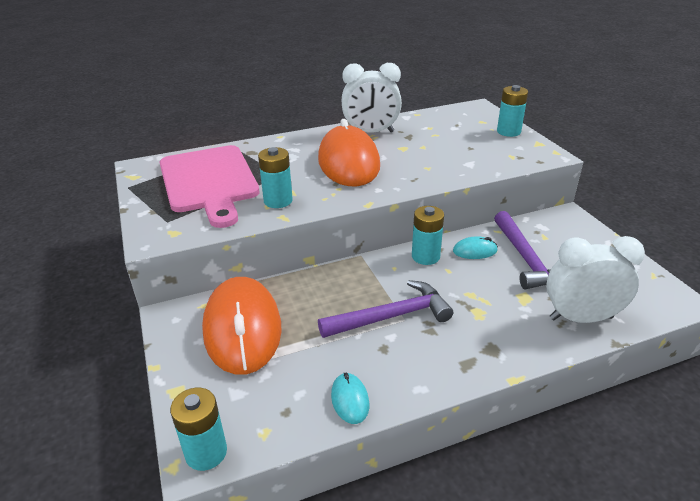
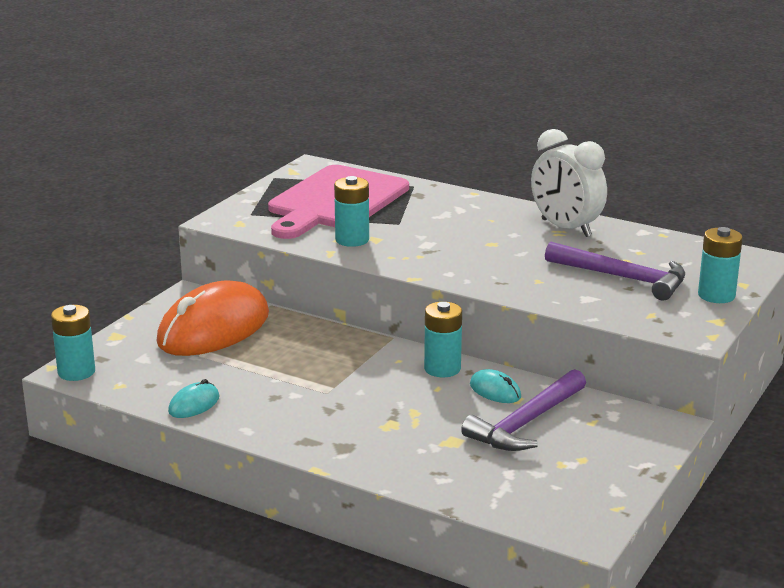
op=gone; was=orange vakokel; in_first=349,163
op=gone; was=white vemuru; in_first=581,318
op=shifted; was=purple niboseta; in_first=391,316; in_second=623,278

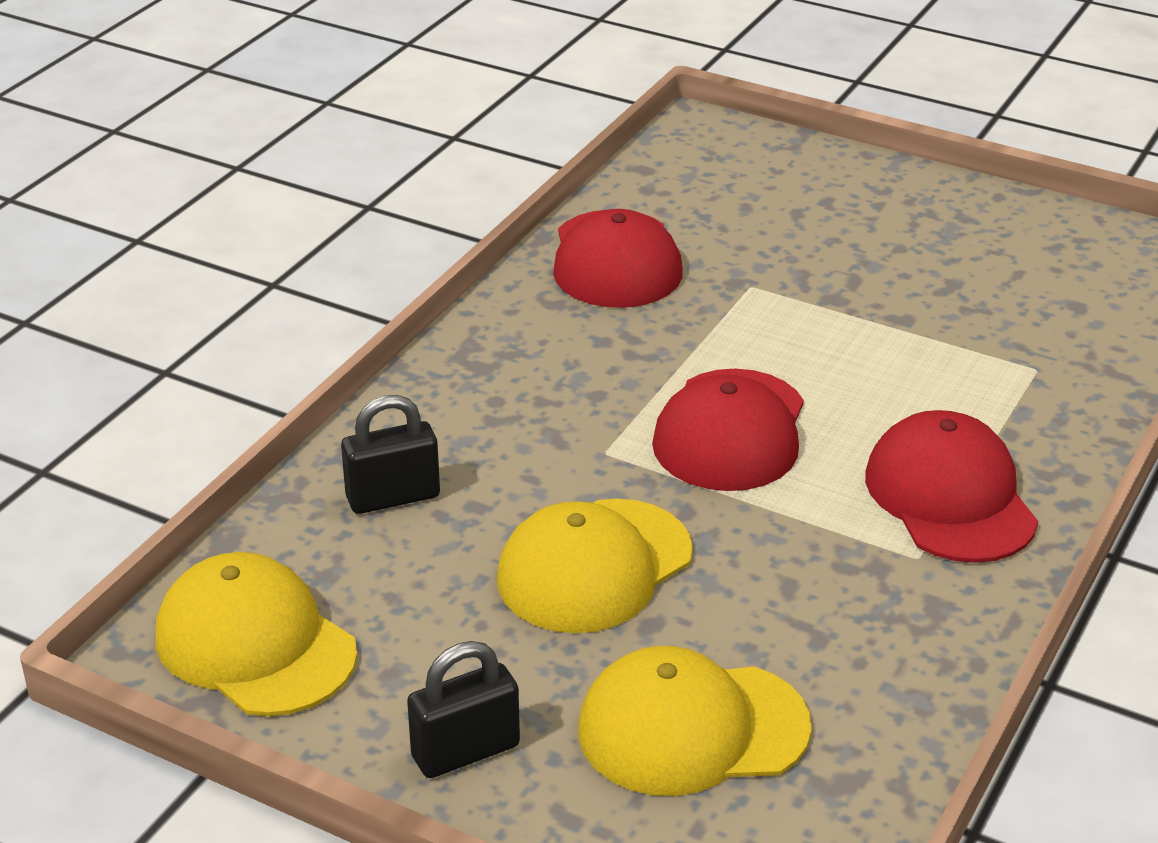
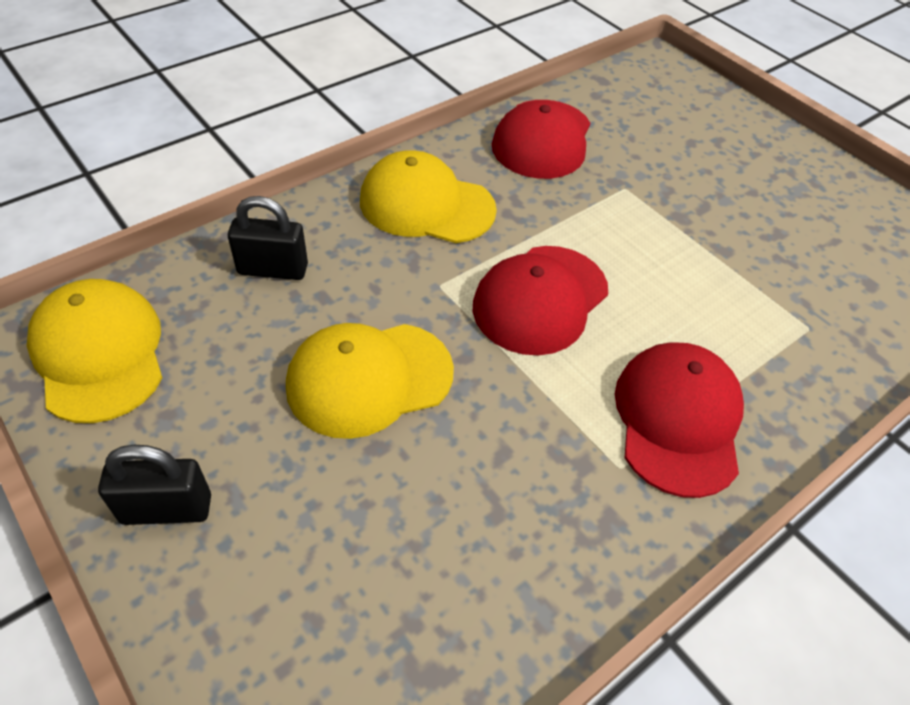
op=shifted; was=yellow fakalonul; in_first=692,728; in_second=426,205

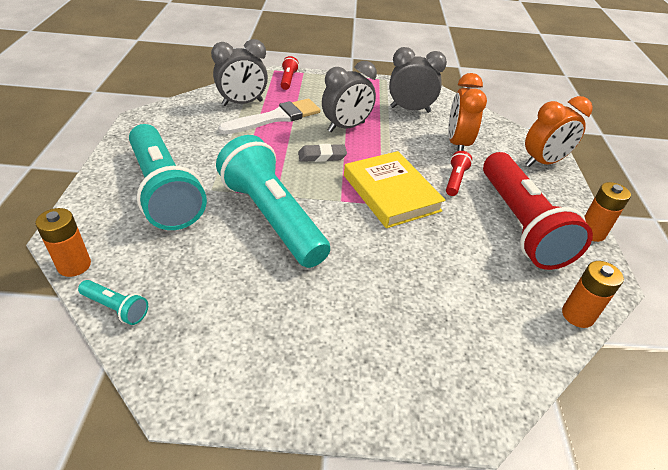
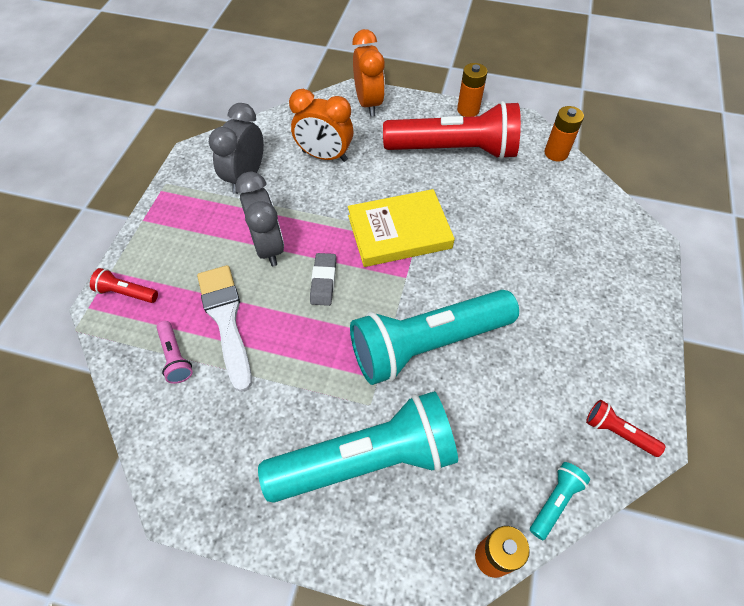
op=shifted; was=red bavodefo; in_first=455,180; in_second=618,432
op=swapped; was=grey vemuru; now=pink bavodefo; in_first=242,103; in_second=175,357

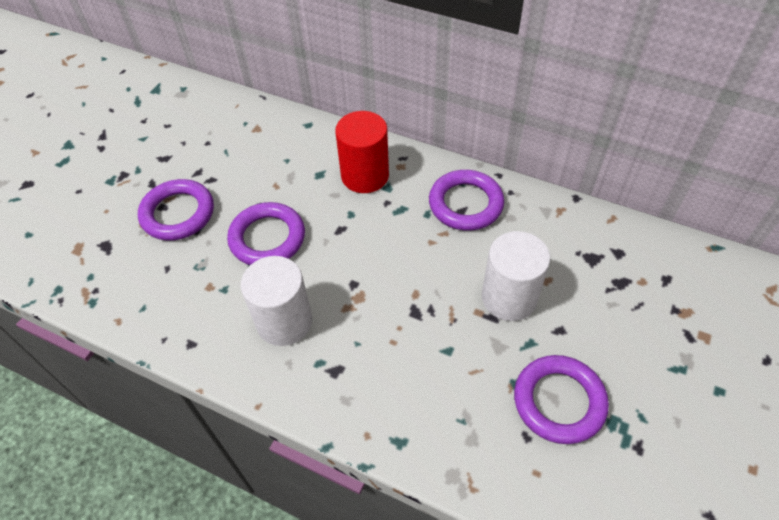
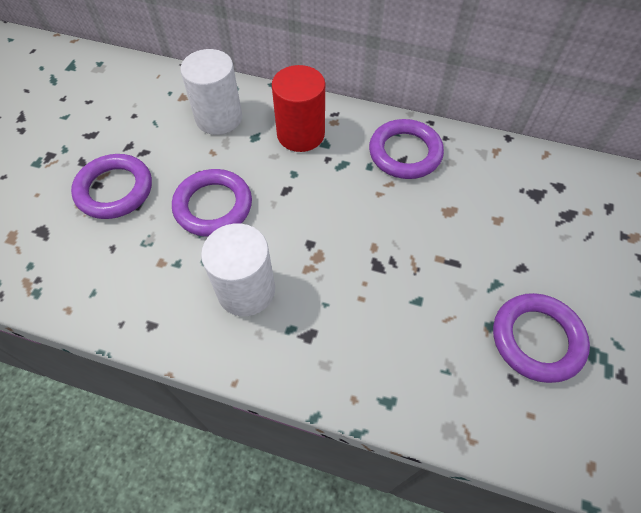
op=shifted; was=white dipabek; in_first=509,297; in_second=219,118

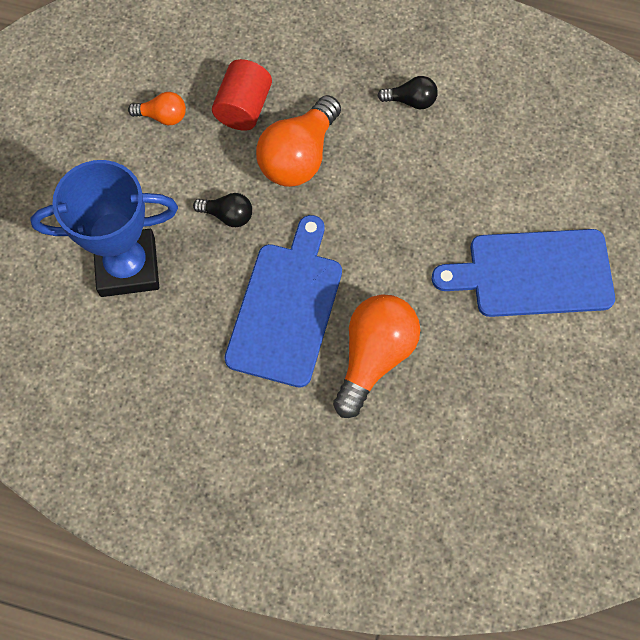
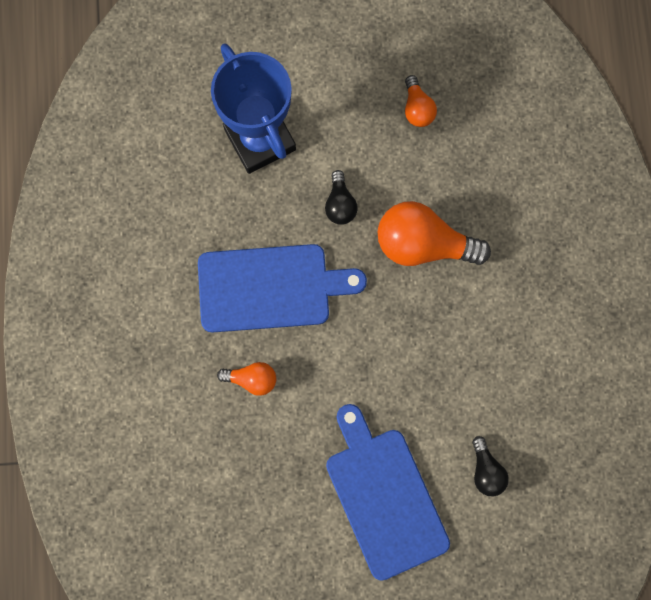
op=gone; was=red dipabek; in_first=243,107
op=shifted; was=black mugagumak; in_first=411,101; in_second=486,470
op=scaled; was=orange mugagumak; in_first=374,357; in_second=252,379; ratio=0.51

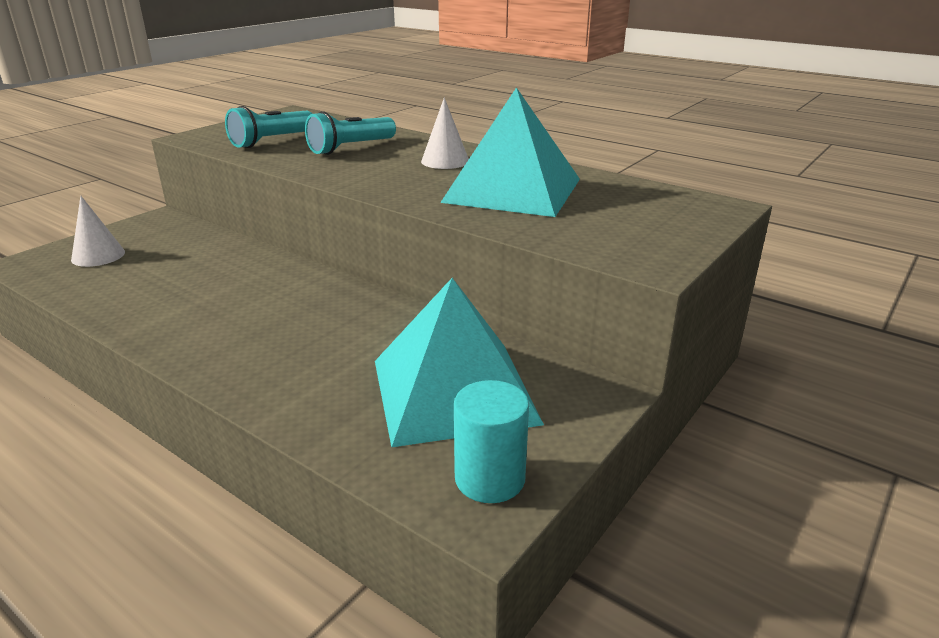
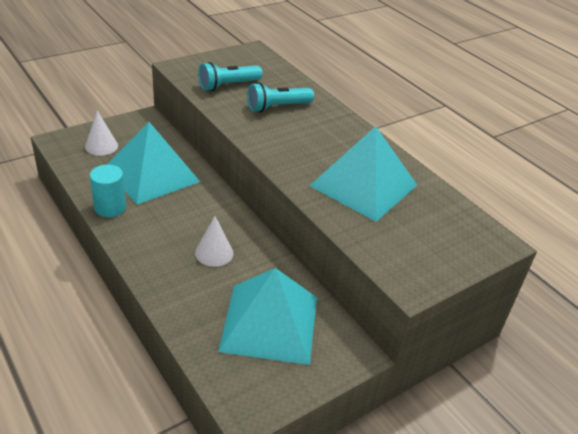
op=new; now=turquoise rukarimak; in_second=152,174
op=shifted; was=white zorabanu; in_first=445,161; in_second=214,253
op=shifted; was=turquoise dipabek; in_first=490,479; in_second=110,207

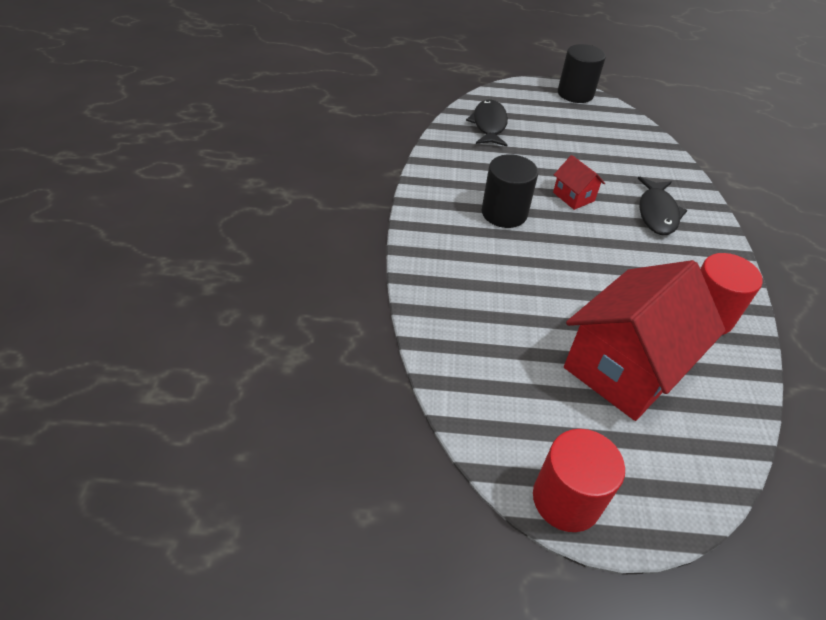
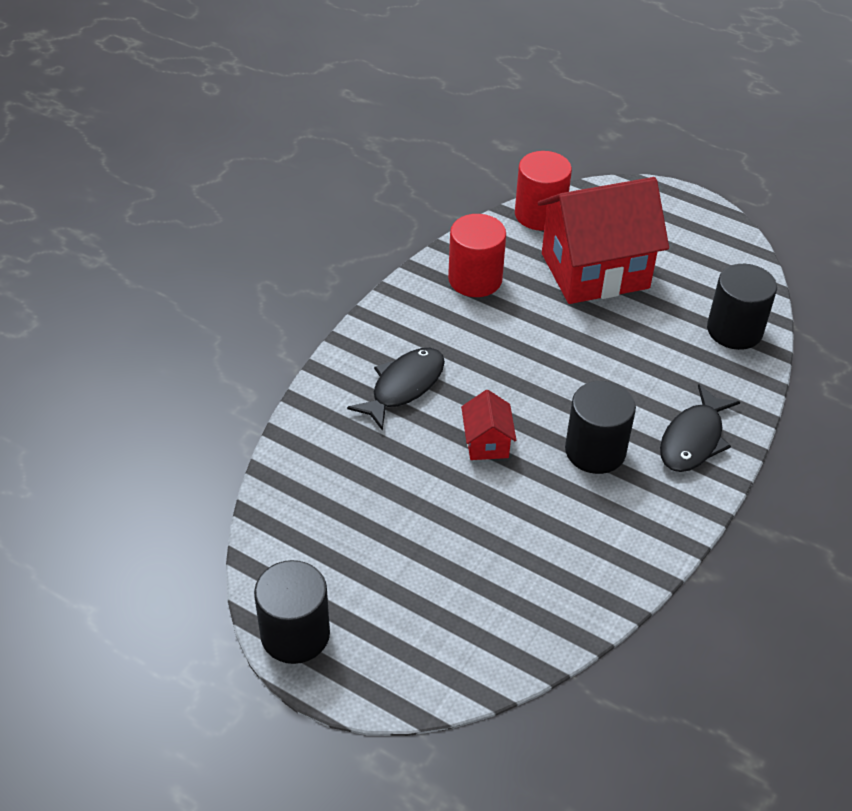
op=new; now=black dipabek; in_second=734,330
op=shifted; was=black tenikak; in_first=489,125; in_second=693,439
op=shifted; was=red dipabek; in_first=566,499; in_second=540,214

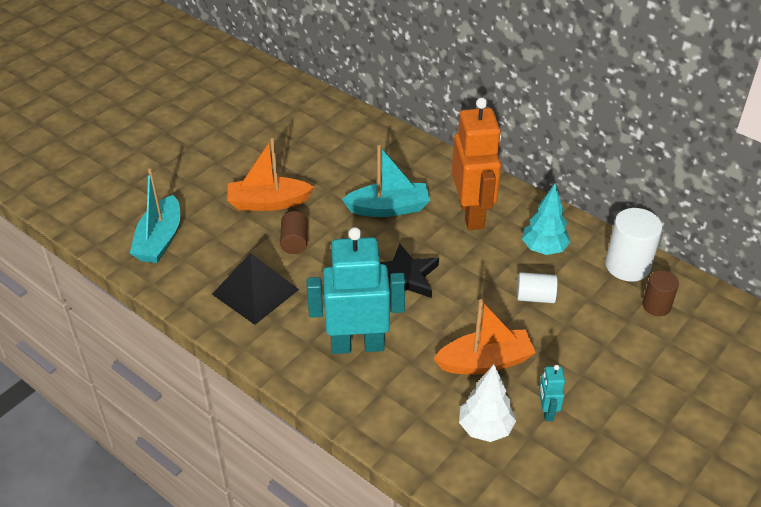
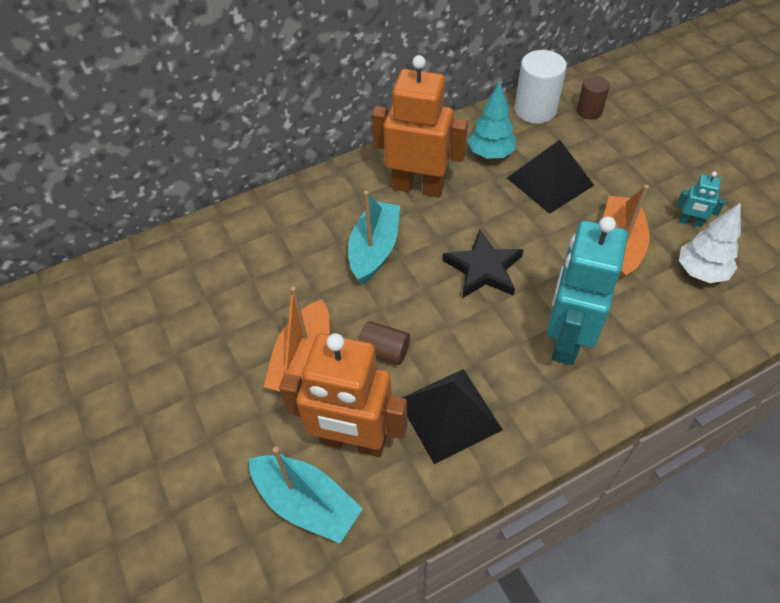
op=new; now=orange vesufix; in_second=352,441
op=swapped; was=white dipabek; now=black rukarimak; in_first=535,297; in_second=550,181

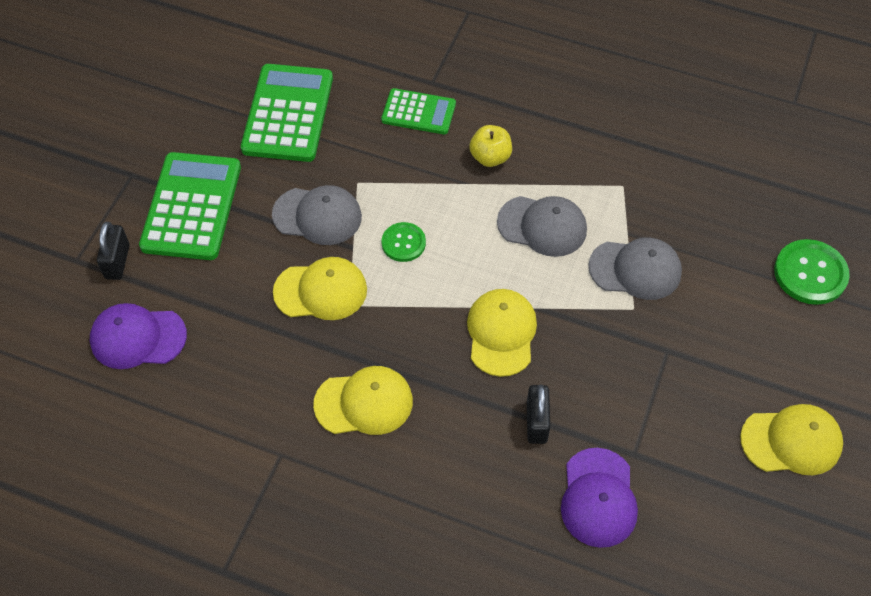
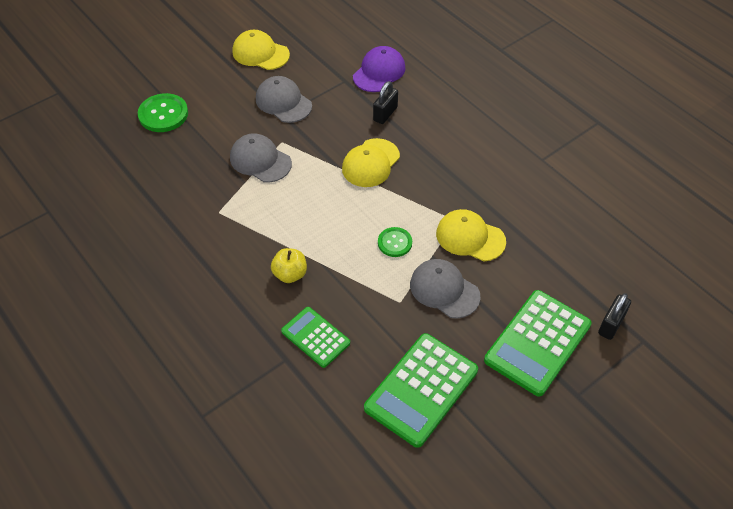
op=gone; was=purple fakalonul; in_first=138,338
op=gone; was=yellow fakalonul; in_first=364,403
op=shifted; was=grey fakalonul; in_first=542,226; in_second=283,102

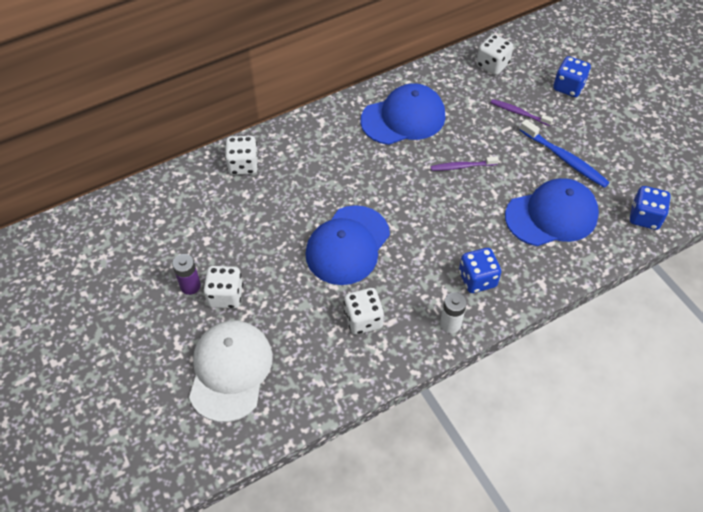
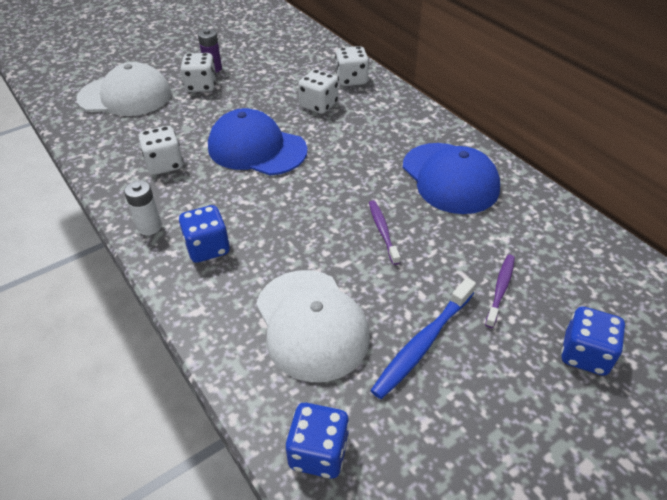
op=shifted; was=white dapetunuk; in_first=492,65; in_second=319,105
op=repainted; was=blue fakalonul; now=white fakalonul; in_first=551,215; in_second=311,324

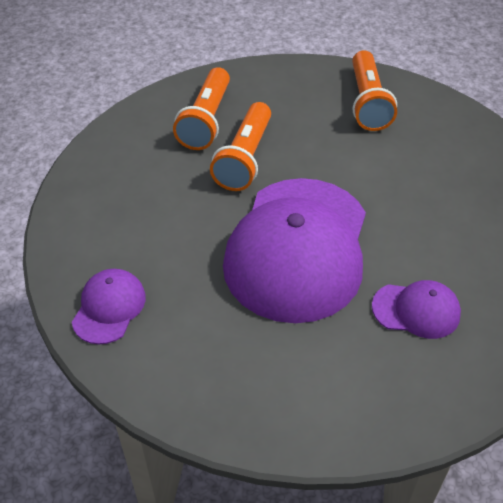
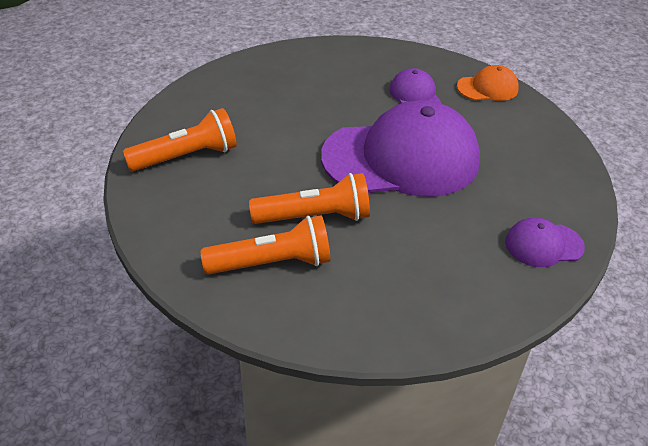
op=new; now=orange fakalonul; in_second=487,88

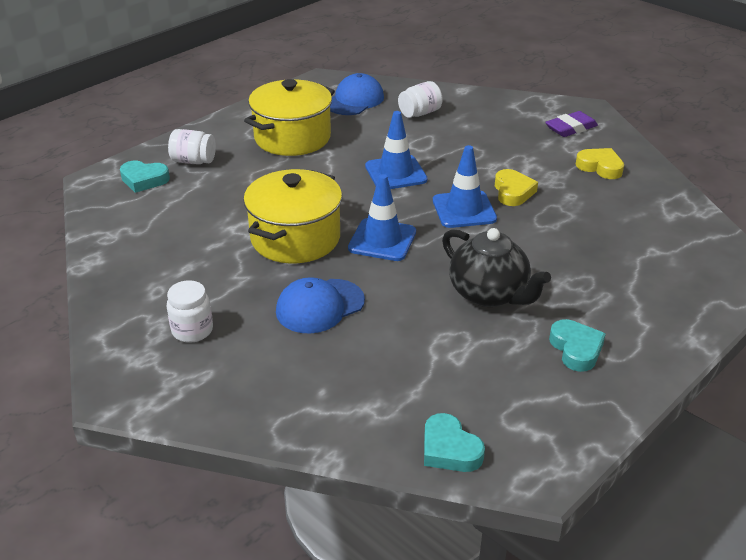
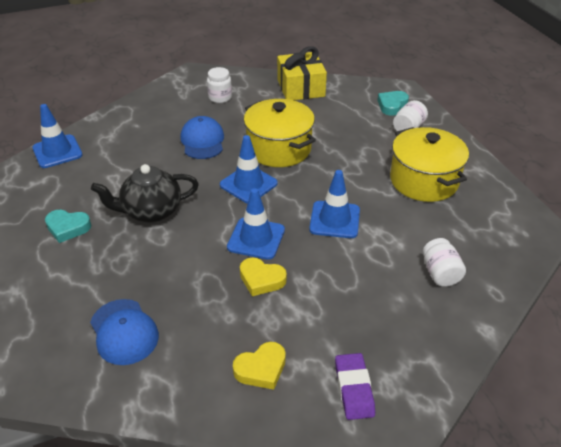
op=new; now=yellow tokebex; in_second=300,88
op=shifted; was=blue fakalonul; in_first=354,100; in_second=124,332
op=swapped; was=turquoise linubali; now=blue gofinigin; in_first=449,449; in_second=57,151

